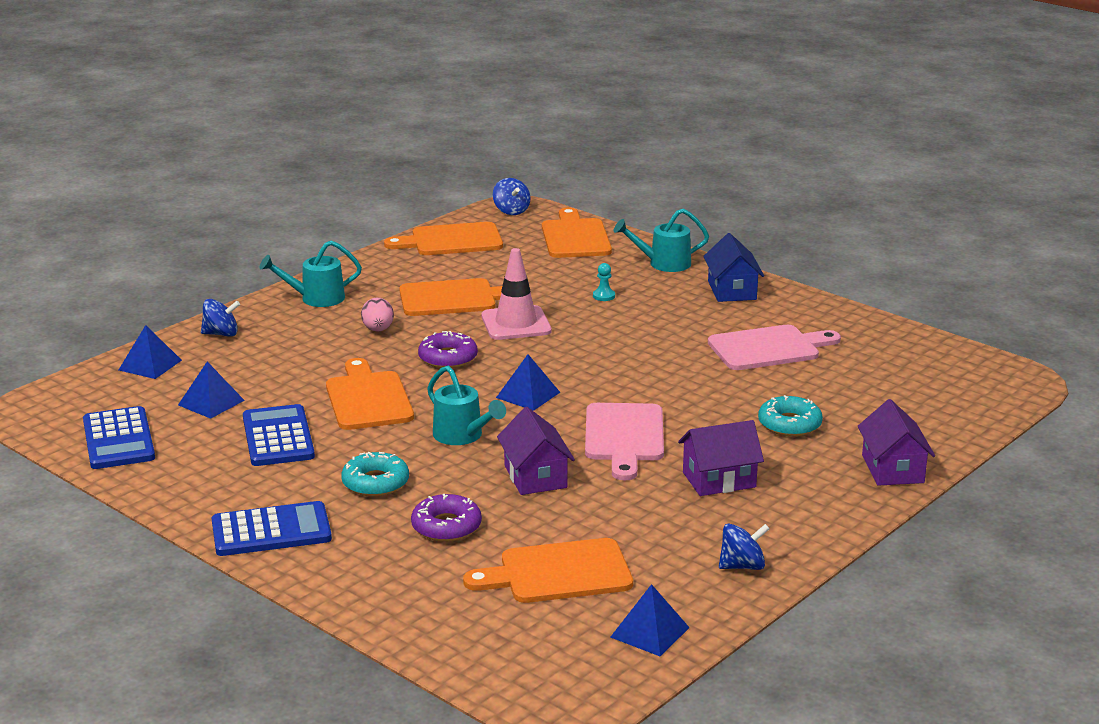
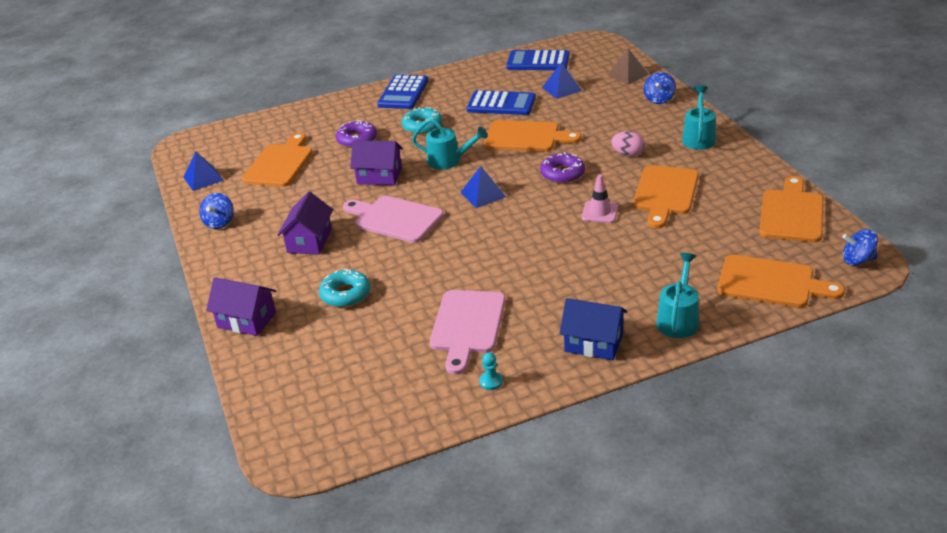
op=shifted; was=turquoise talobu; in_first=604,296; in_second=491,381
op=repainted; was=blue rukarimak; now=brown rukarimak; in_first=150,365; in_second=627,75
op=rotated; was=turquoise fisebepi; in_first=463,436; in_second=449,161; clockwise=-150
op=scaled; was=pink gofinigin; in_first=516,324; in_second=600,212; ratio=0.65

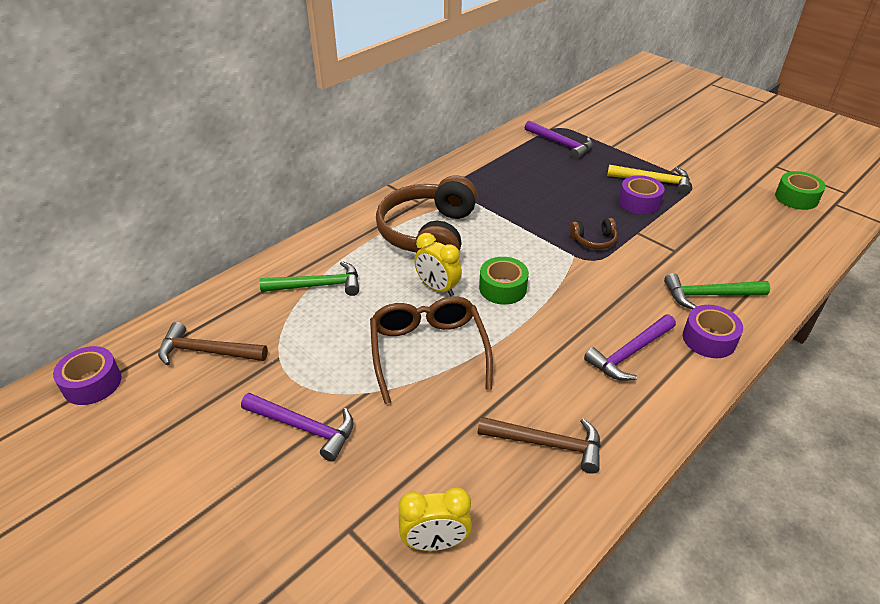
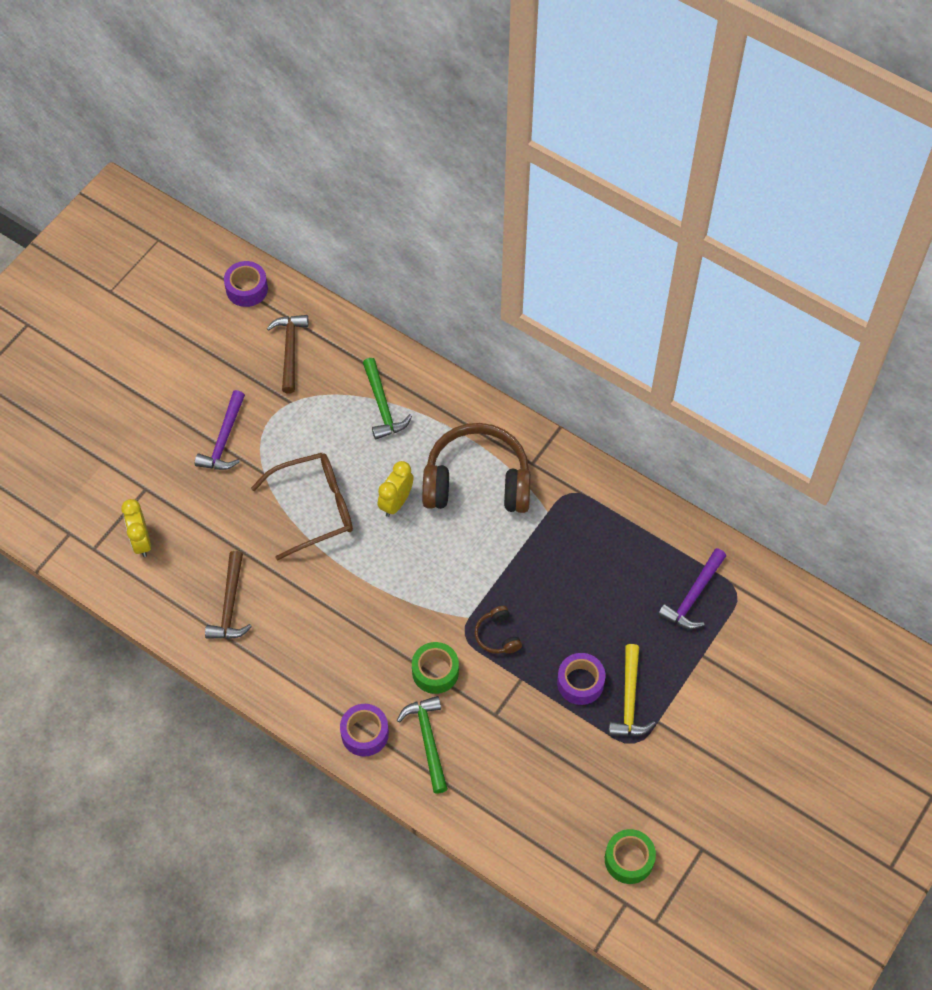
op=gone; was=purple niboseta; in_first=629,353
op=shifted; was=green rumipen; in_first=502,288; in_second=435,671

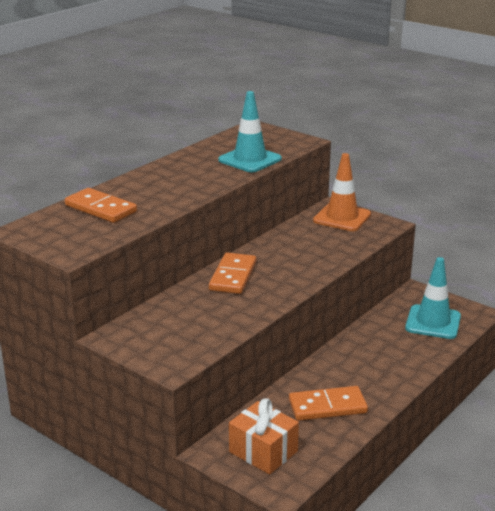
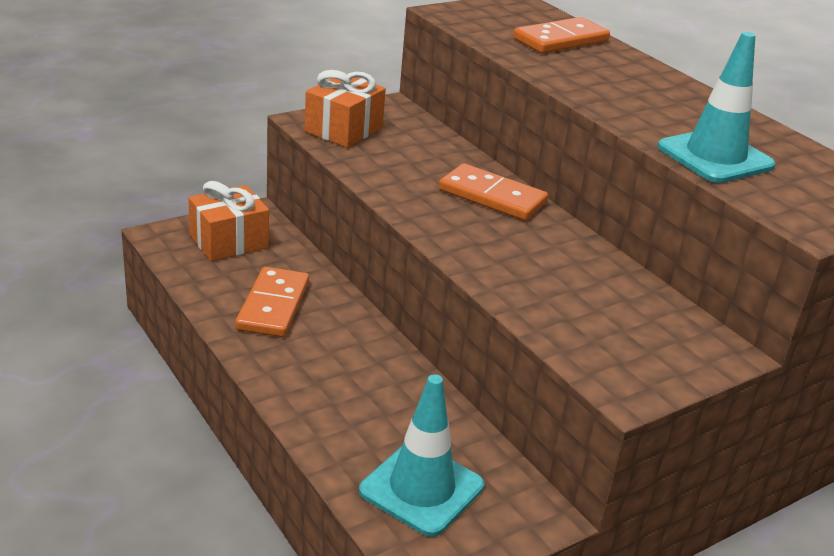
op=gone; was=orange gofinigin; in_first=342,218
op=new; now=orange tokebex; in_second=343,130

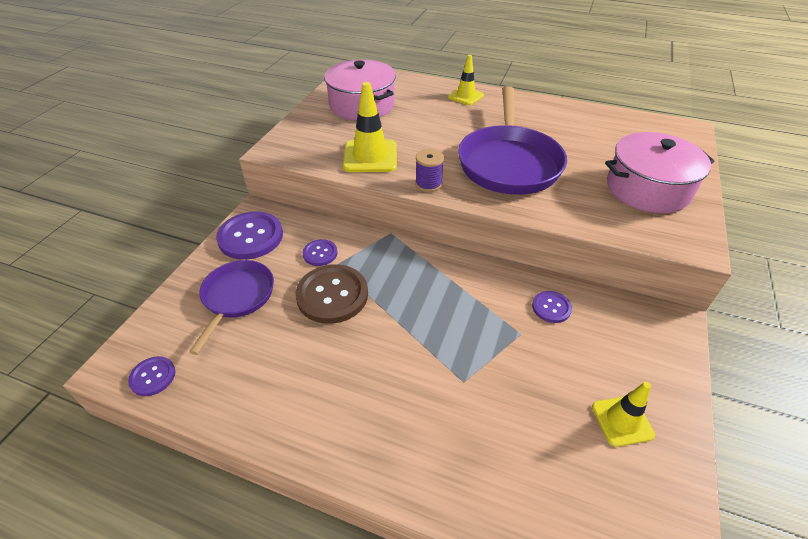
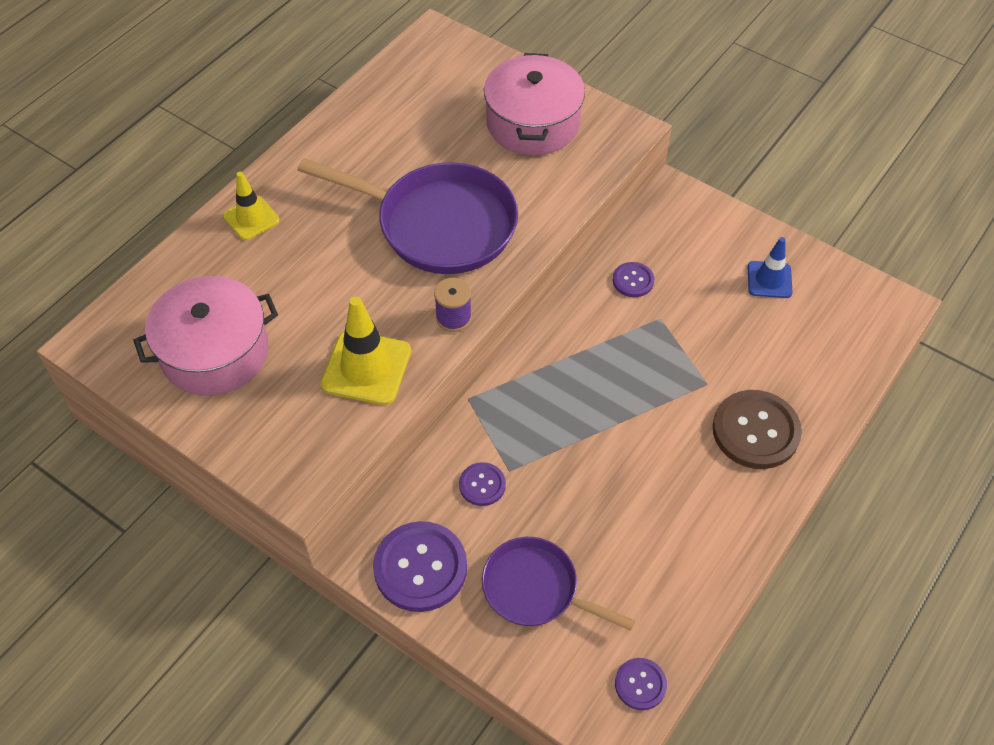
op=shifted; was=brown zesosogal; in_first=332,295; in_second=756,431
op=repainted; was=yellow gofinigin; now=blue gofinigin; in_first=622,421; in_second=769,280

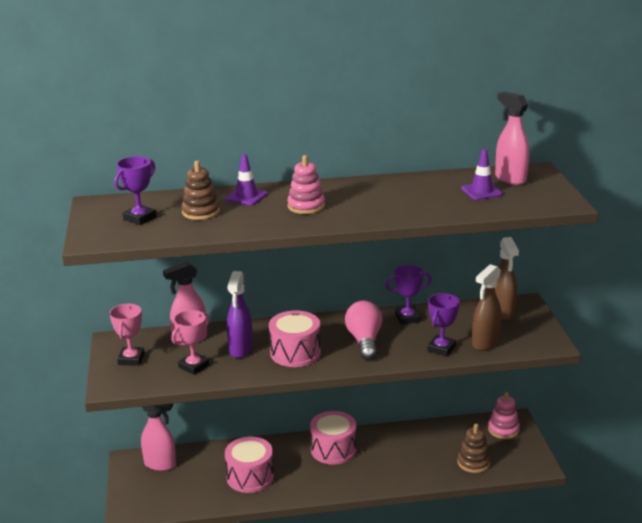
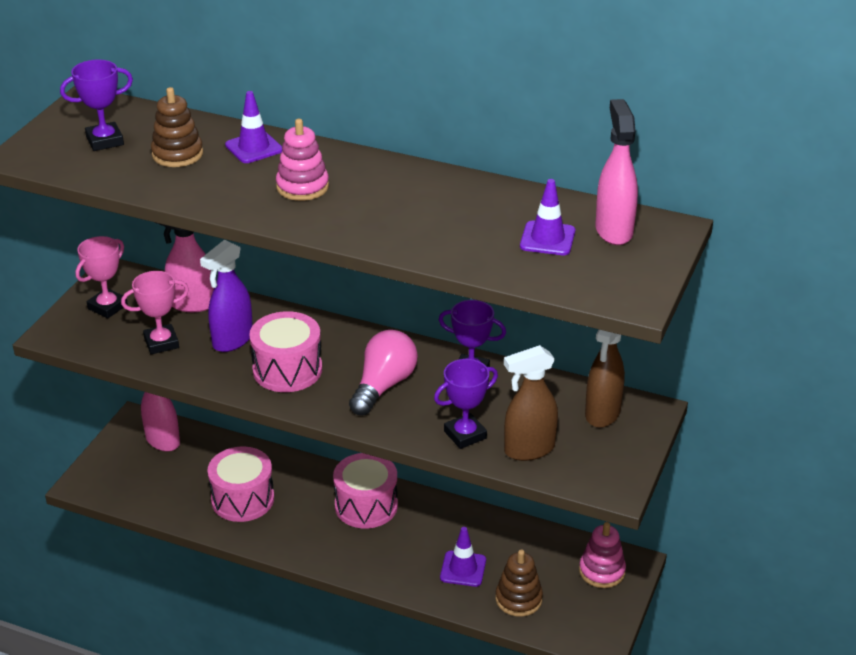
op=new; now=purple gofinigin; in_second=463,569

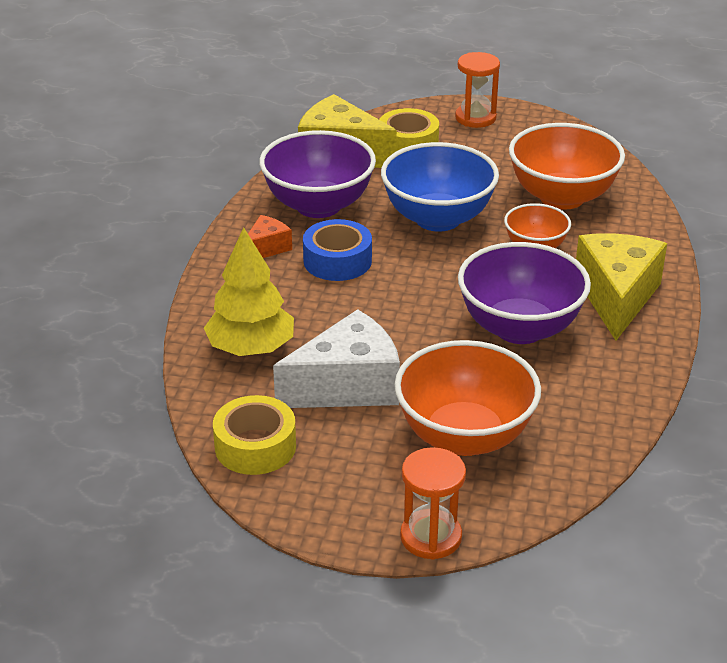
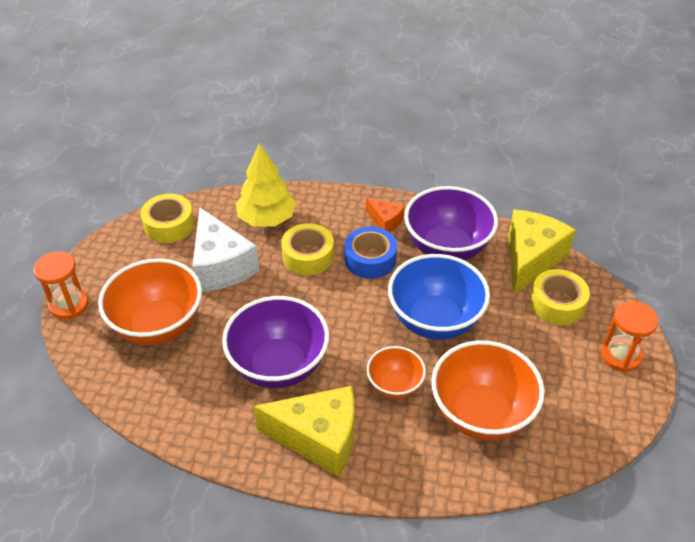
op=new; now=yellow rumipen; in_second=308,256

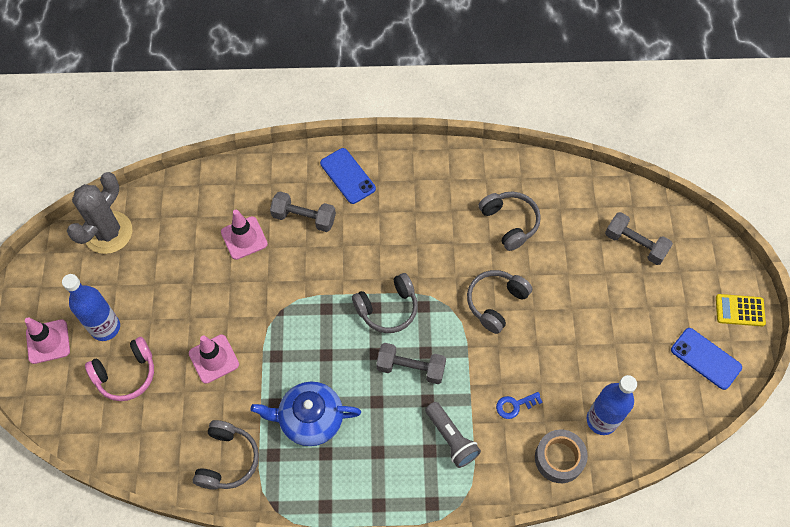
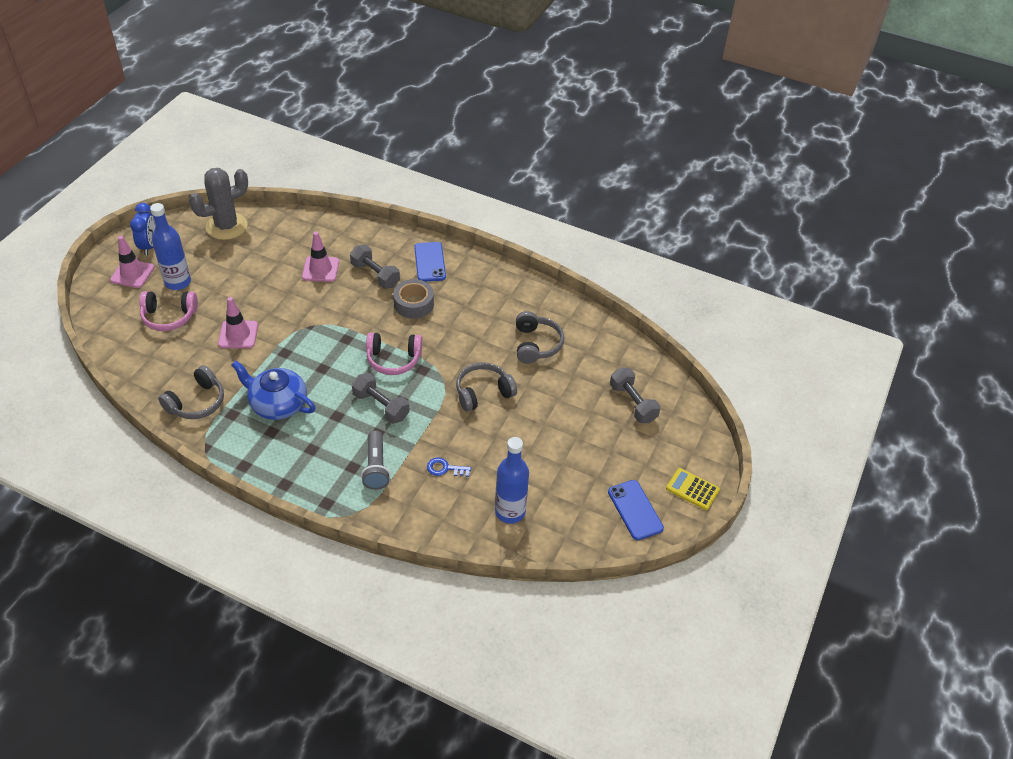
op=new; now=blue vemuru; in_second=149,246
op=shifted; was=grey rumipen; in_first=559,458; in_second=413,304
op=repainted; was=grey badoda; now=pink badoda; in_first=387,308; in_second=393,359

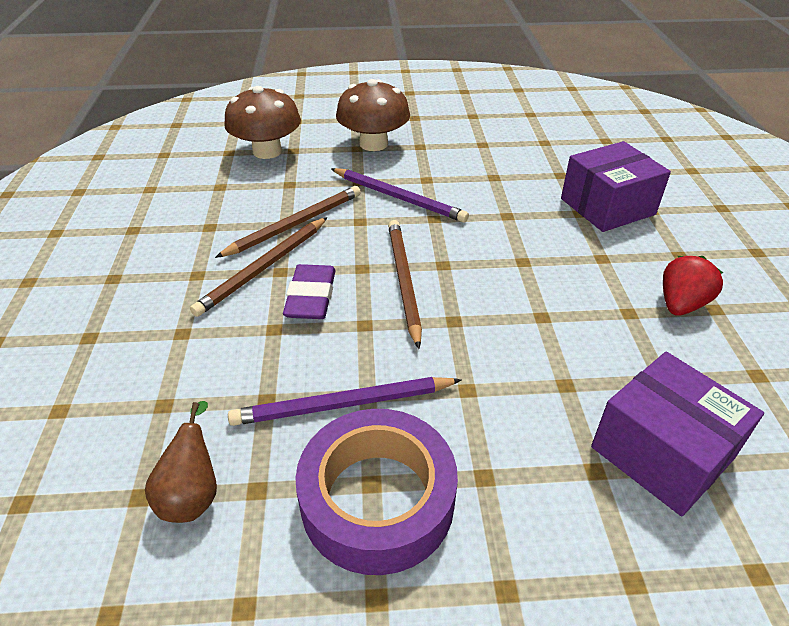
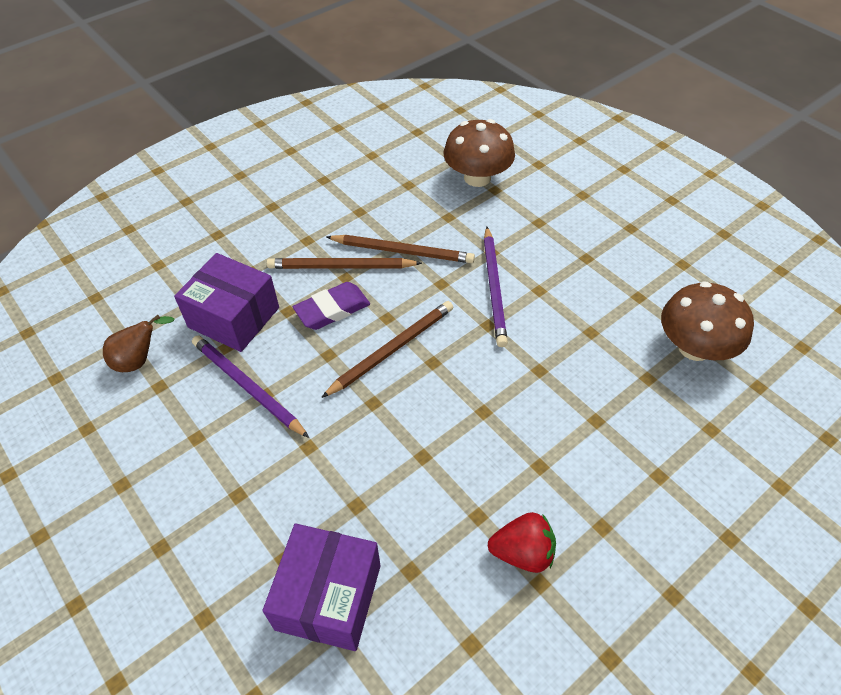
op=gone; was=purple rumipen; in_first=377,499
op=shifted; was=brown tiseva; in_first=373,144; in_second=694,347
op=shifted; was=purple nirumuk; in_first=607,206; in_second=234,317

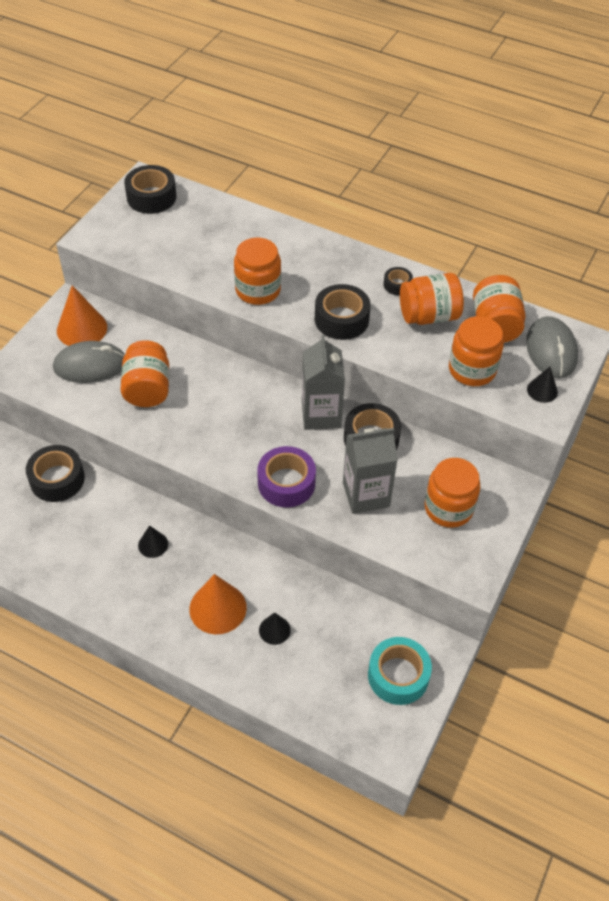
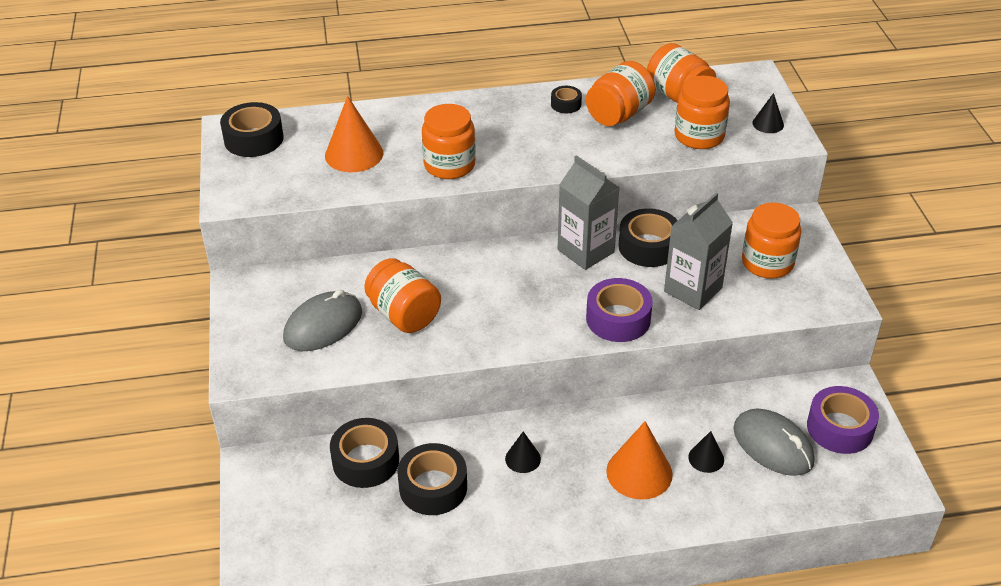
op=shifted; was=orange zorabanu; in_first=82,328; in_second=354,154
op=shifted; was=black rumipen; in_first=341,319; in_second=433,487
op=shifted; was=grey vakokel; in_first=551,350; in_second=773,445
op=repainted; was=turquoise rumipen; now=purple rumipen; in_first=398,675; in_second=840,428

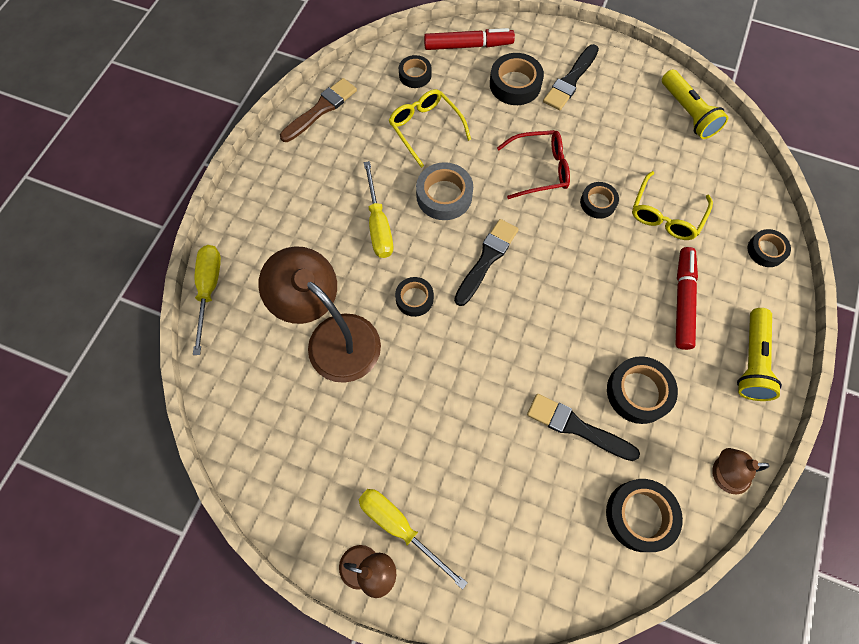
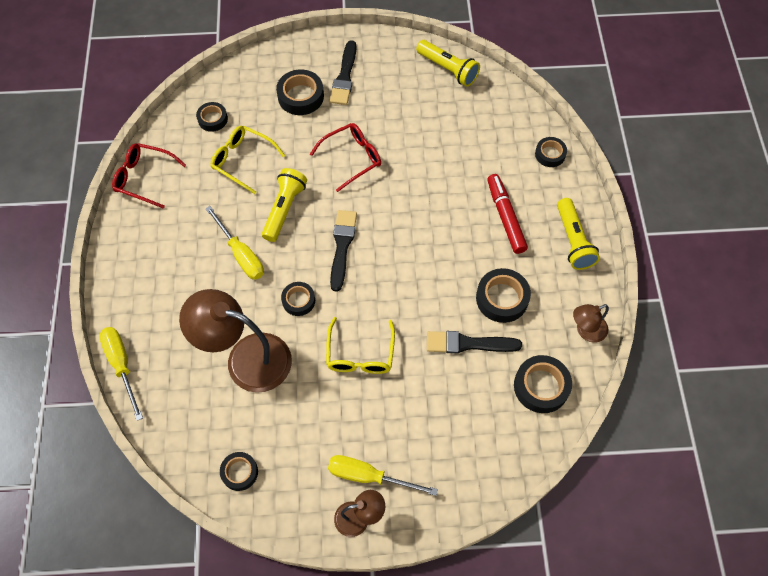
op=gone; was=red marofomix; in_first=468,45
op=shifted; was=black rumipen; in_first=598,203; in_second=239,472
op=shifted; was=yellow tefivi; in_first=666,214; in_second=360,354
op=swapped; was=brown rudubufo; now=red tefivi; in_first=321,109; in_second=144,178
op=swapped; was=grey rumipen; now=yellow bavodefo; in_first=444,195; in_second=284,209

